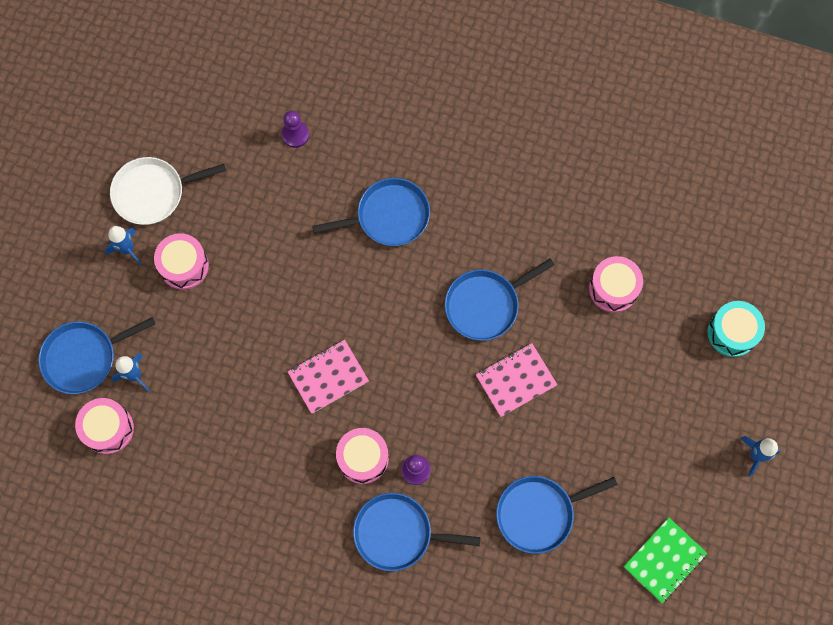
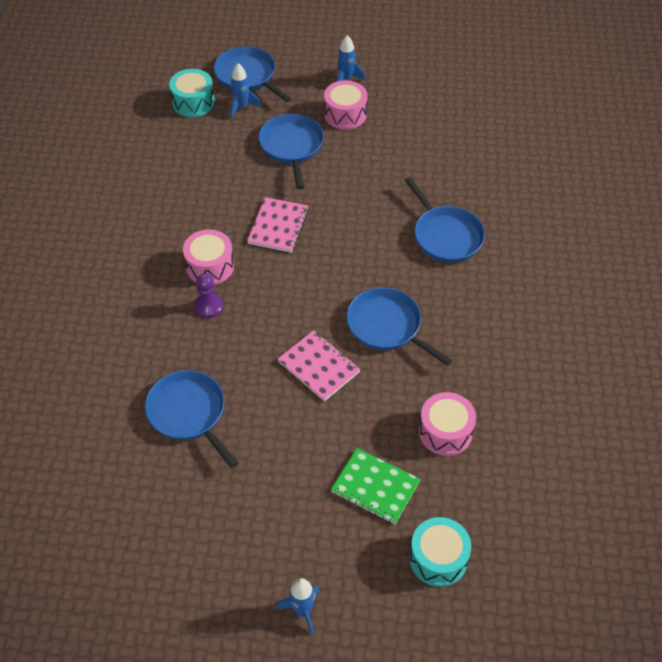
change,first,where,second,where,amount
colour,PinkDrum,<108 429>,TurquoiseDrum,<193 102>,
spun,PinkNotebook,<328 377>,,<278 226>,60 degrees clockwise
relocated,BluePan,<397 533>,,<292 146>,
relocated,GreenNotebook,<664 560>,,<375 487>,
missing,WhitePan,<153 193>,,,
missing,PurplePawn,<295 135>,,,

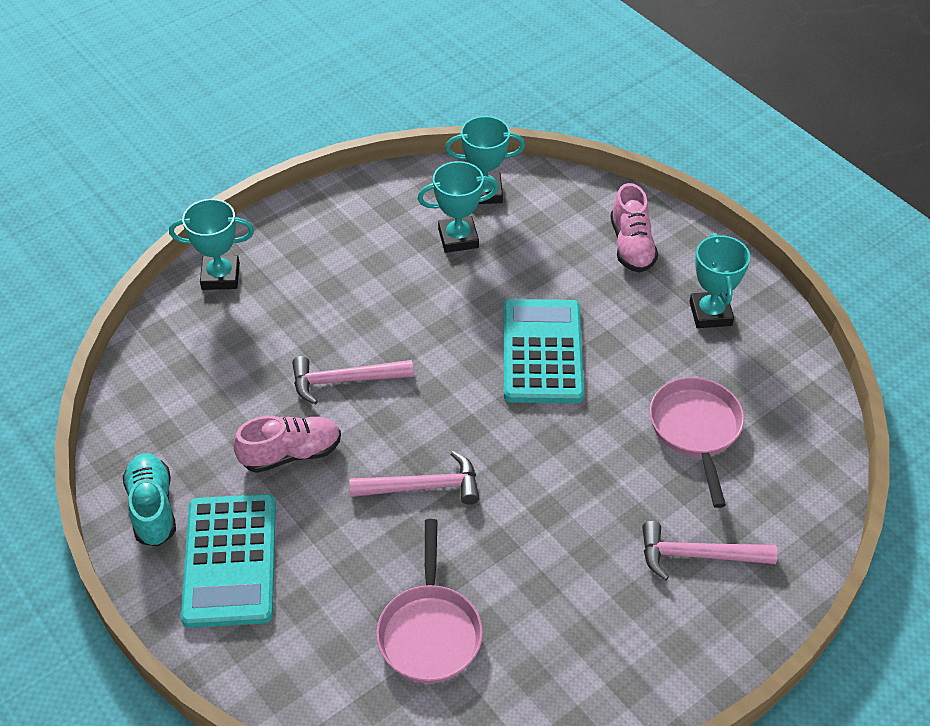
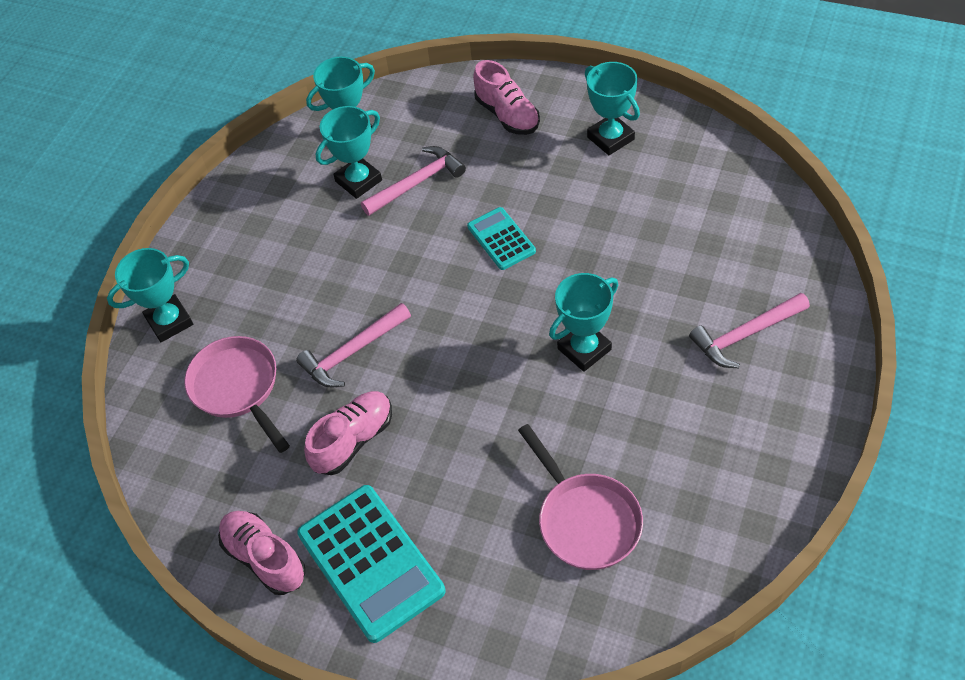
change,first,where,second,where,amount
relocated,PinkPan,<696 430>,,<238 388>,
colour,TurquoiseShoe,<153 508>,PinkShoe,<265 558>,
relocated,PinkHammer,<423 487>,,<417 183>,
size,TurquoiseCalculator,<542 352>,,<501 239>,x0.56
appeared,,,TurquoiseTrophy,<584 349>,

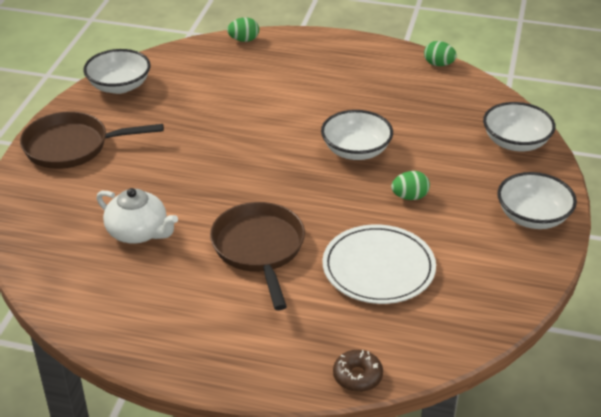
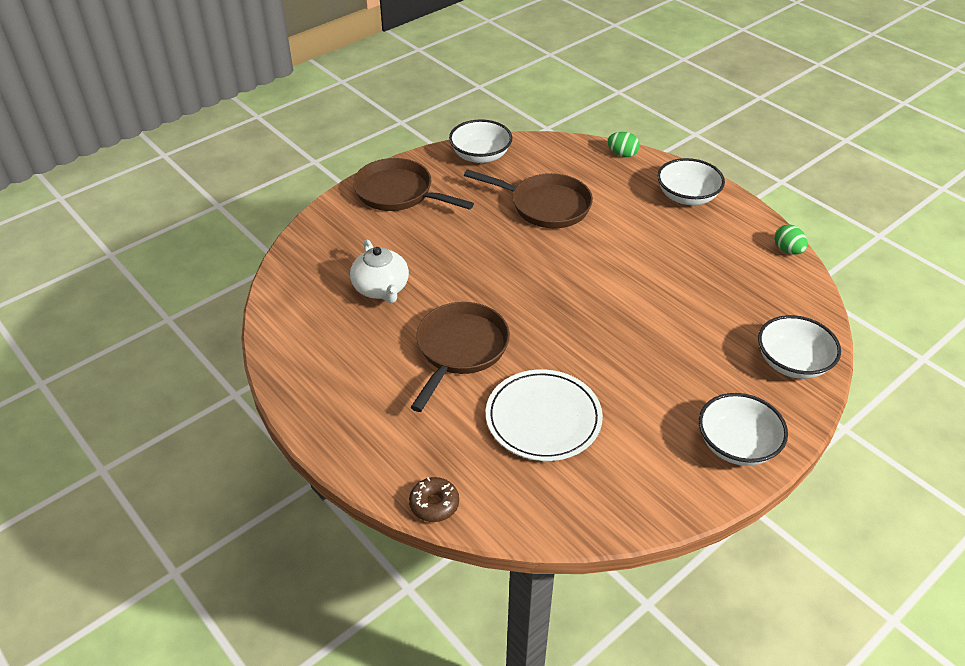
change,first,where,second,where,amount
appeared,,,BrownPan,<545 206>,
relocated,WhiteBowl,<356 151>,,<687 196>,
missing,GreenEgg,<409 197>,,,

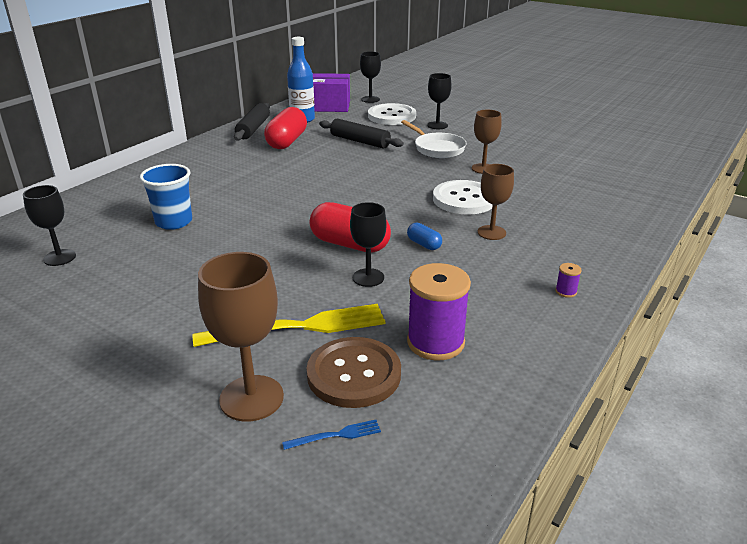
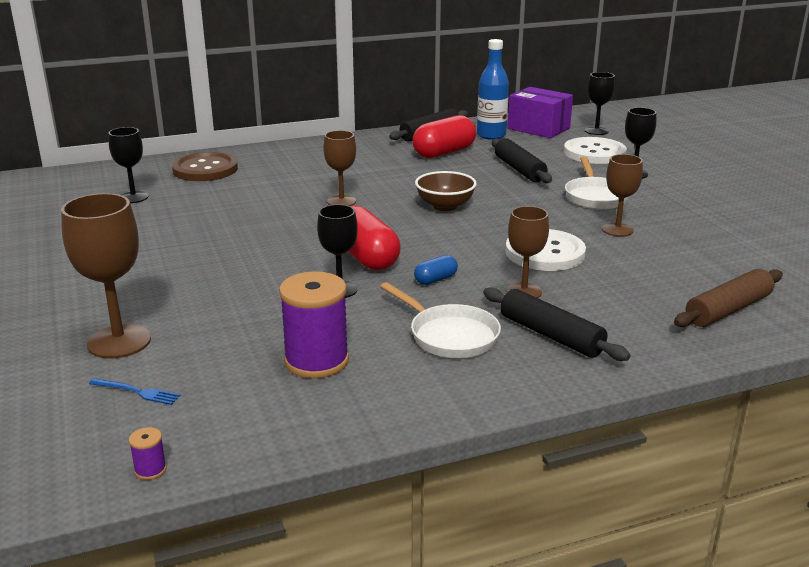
change,first,where,second,where,amount
relocated,PurpleSpool,<566 291>,,<150 470>,
relocated,BrownButton,<354 374>,,<205 169>,
appeared,,,BrownGoblet,<341 201>,
appeared,,,WhitePan,<449 336>,
spun,BlueCapsule,<424 244>,,<435 279>,60 degrees clockwise
appeared,,,BrownBowl,<445 206>,
appeared,,,BlackRollingPin,<551 335>,
appeared,,,BrownRollingPin,<728 309>,
missing,BlueCup,<174 222>,,,
missing,YellowFork,<299 327>,,,

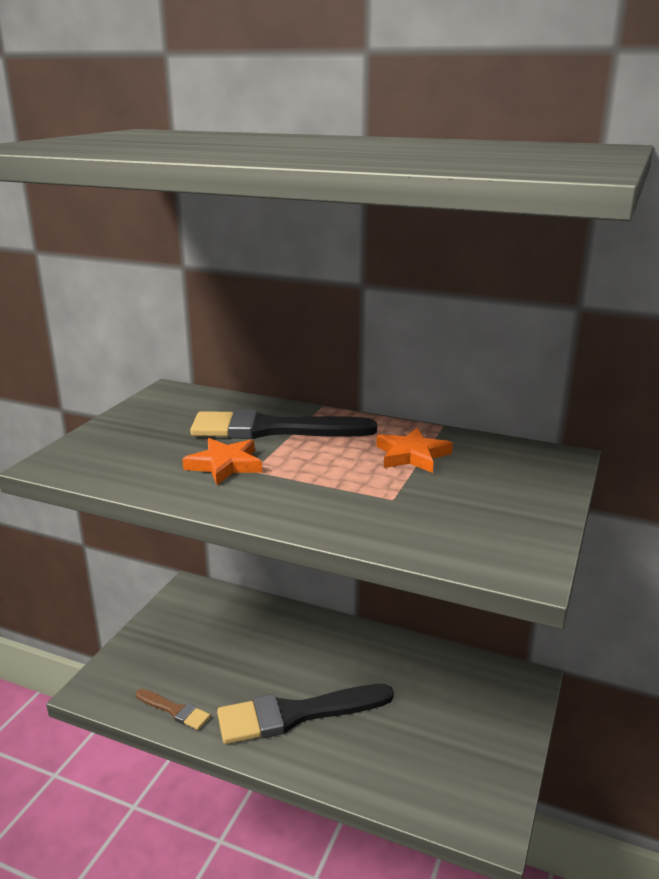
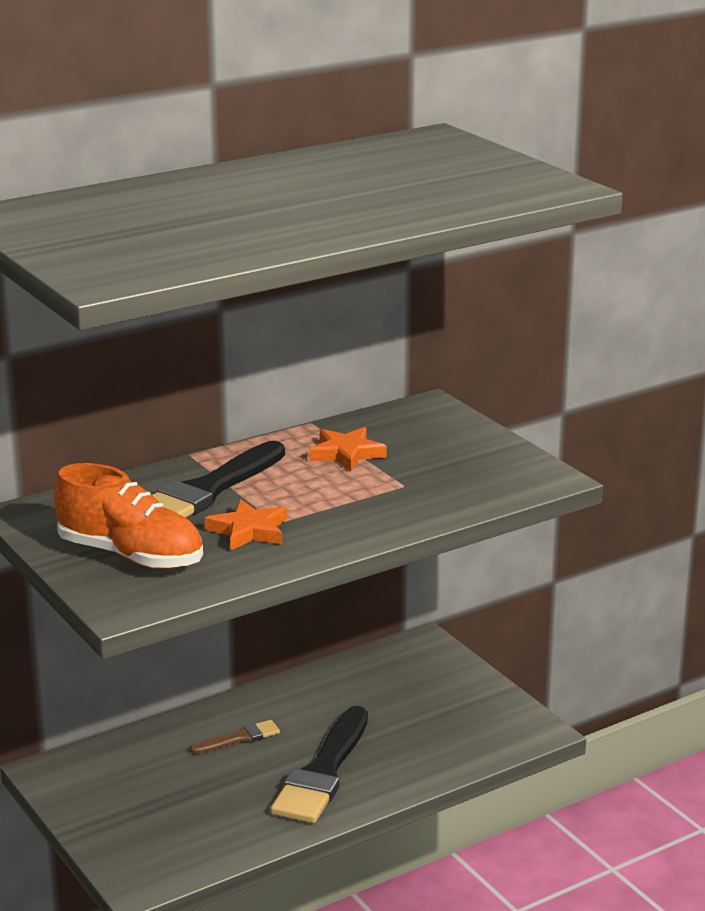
change,first,where,second,where,amount
appeared,,,OrangeShoe,<130 556>,
relocated,BrownBrush,<174 710>,,<239 738>,

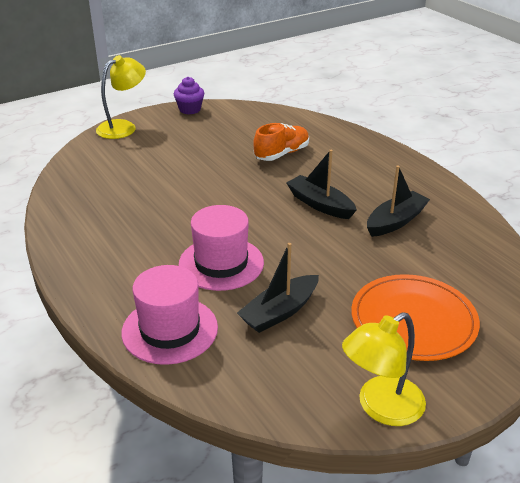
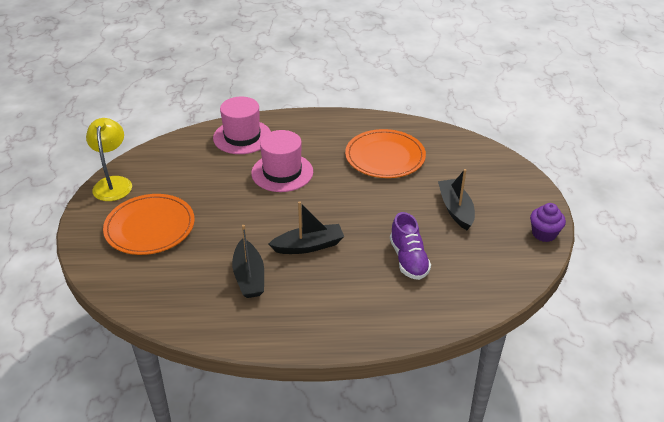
change,first,where,second,where,amount
appeared,,,OrangePlate,<385 157>,
colour,OrangeShoe,<282 154>,PurpleShoe,<408 259>,
relocated,BlackBoat,<279 312>,,<455 209>,
missing,YellowLamp,<123 127>,,,

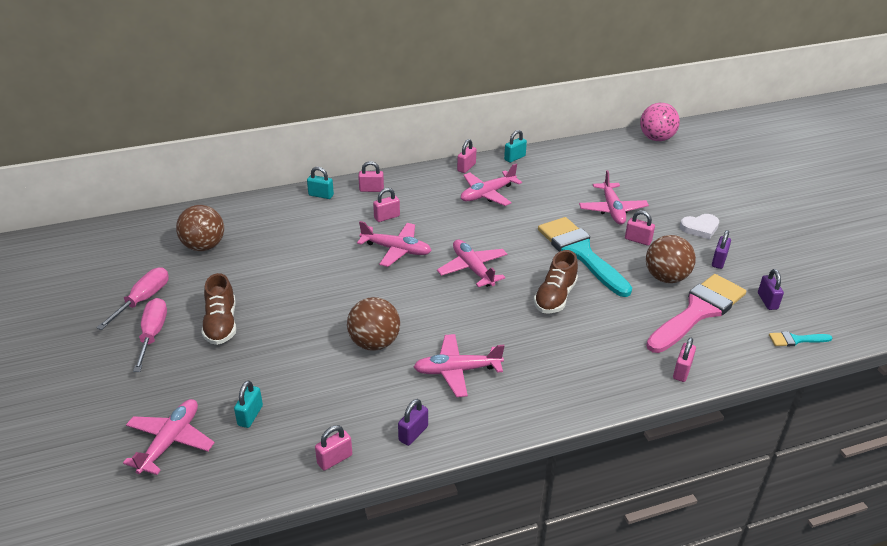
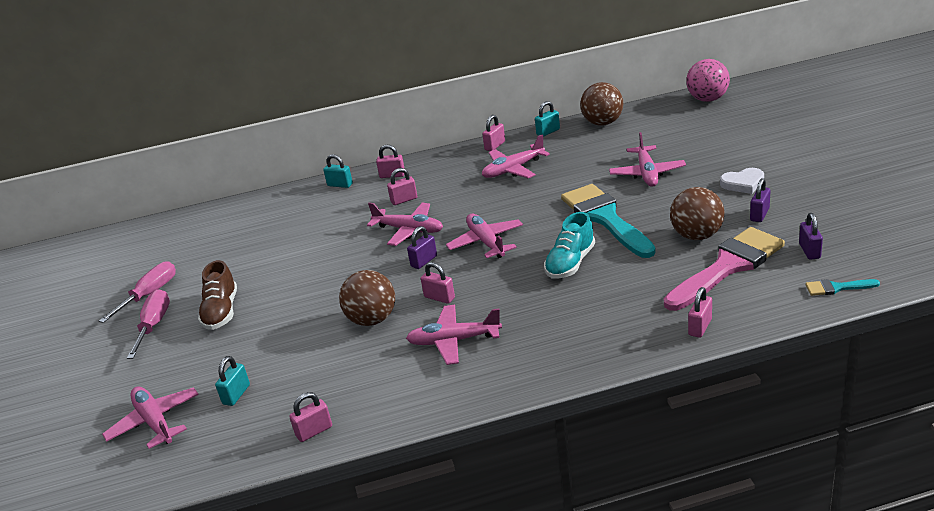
change,first,where,second,where,amount
spun,PinkPlane,<170 441>,,<155 422>,60 degrees counterclockwise
relocated,PurplePadlock,<413 433>,,<424 261>,
relocated,PinkPadlock,<638 240>,,<439 297>,
colour,BrownShoe,<555 297>,TurquoiseShoe,<570 263>,
relocated,BrownBall,<204 246>,,<602 123>,

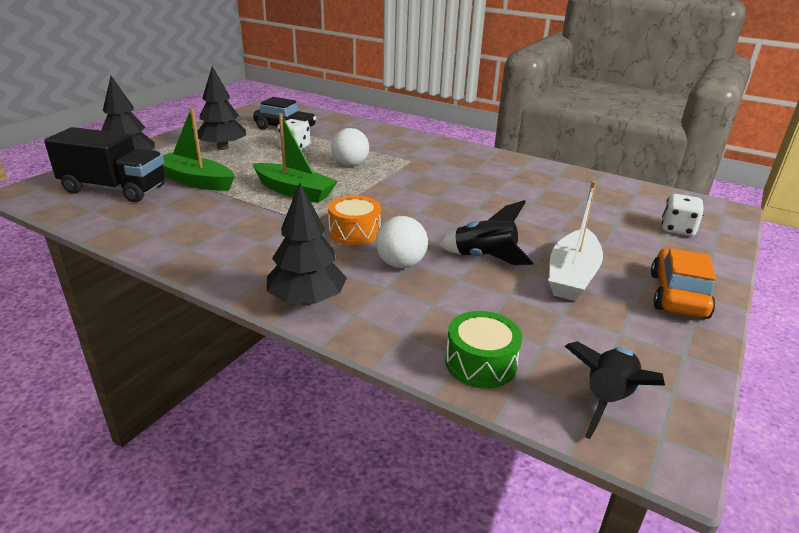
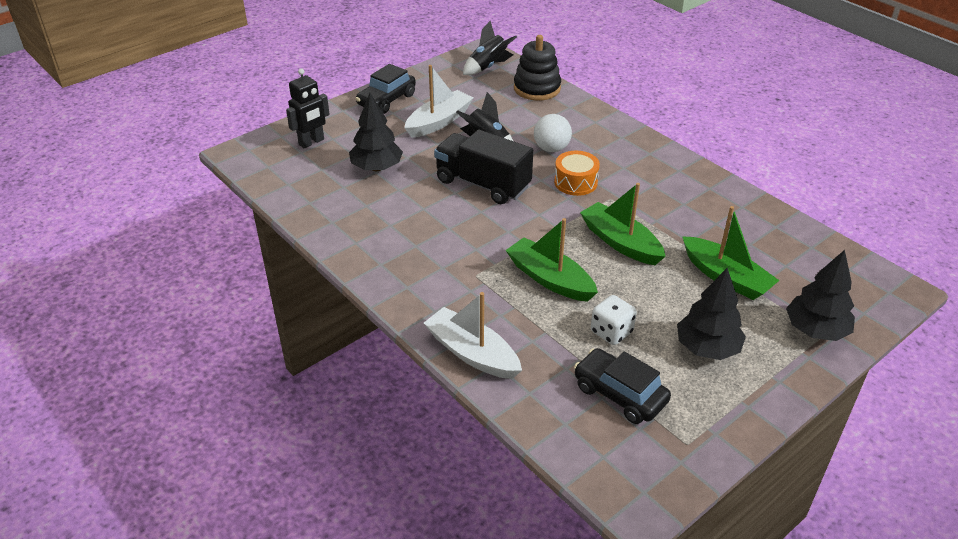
change,first,where,second,where,amount
exchanged,WhiteDice,<677 229>,BlackRobot,<311 142>,
relocated,BlackTree,<307 300>,,<377 167>,
colour,OrangeCar,<677 295>,BlackCar,<386 100>,
appeared,,,WhiteBoat,<472 353>,
relocated,BlackTruck,<114 189>,,<483 184>,
exchanged,WhiteBall,<350 165>,GreenBoat,<550 279>,
exchanged,GreenDrum,<480 363>,BlackStackingToy,<537 88>,

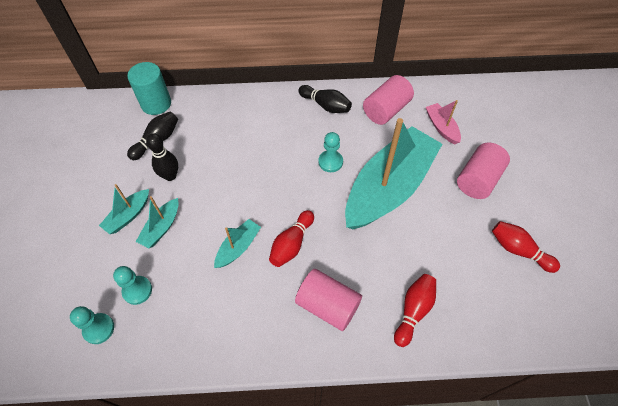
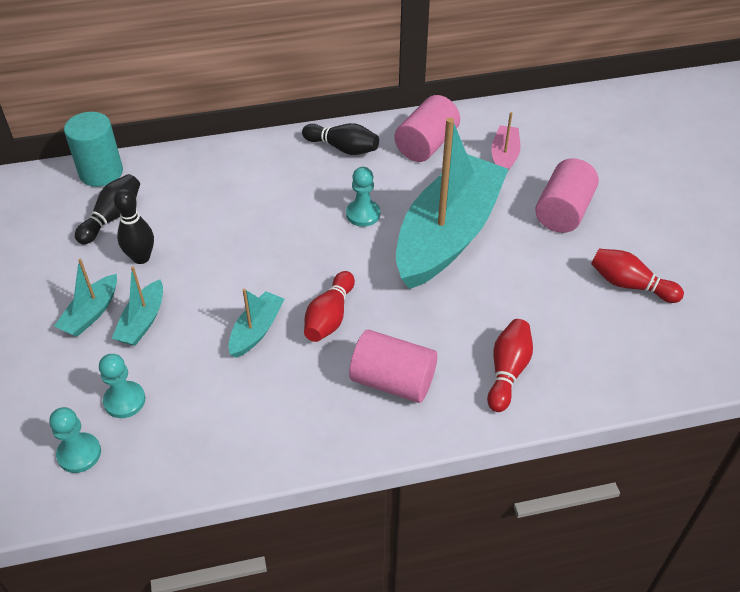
change,first,where,second,where,amount
spun,PinkBoat,<441 127>,,<504 156>,45 degrees clockwise

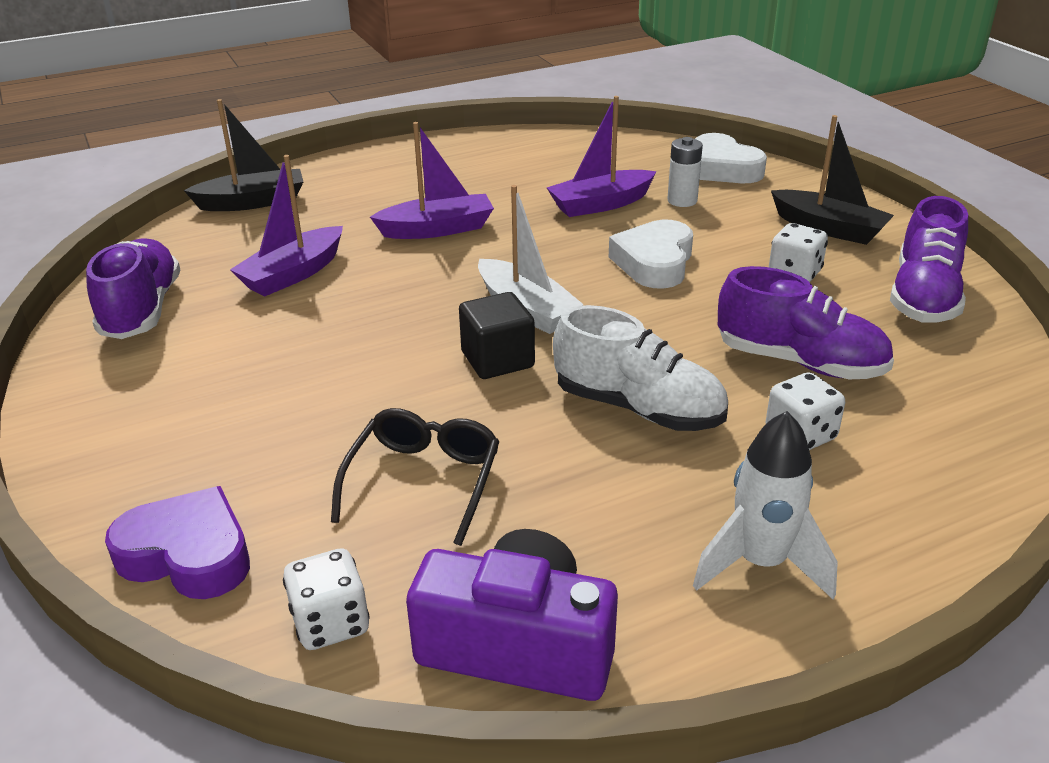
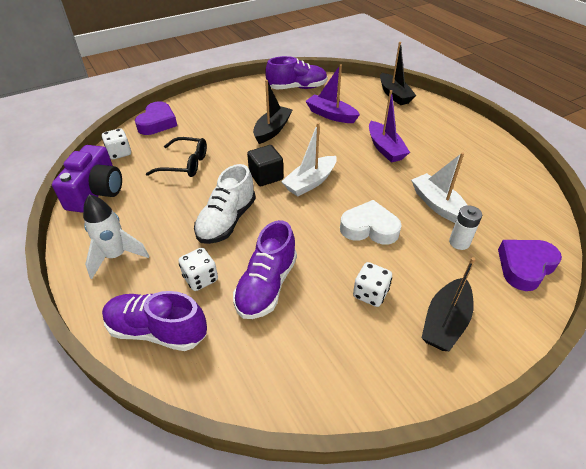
change,first,where,second,where,amount
relocated,PurpleShoe,<923 297>,,<157 331>,
appeared,,,BlackBoat,<272 130>,
colour,PurpleBoat,<600 204>,WhiteBoat,<438 205>,
colour,WhiteHeart,<722 168>,PurpleHeart,<525 266>,

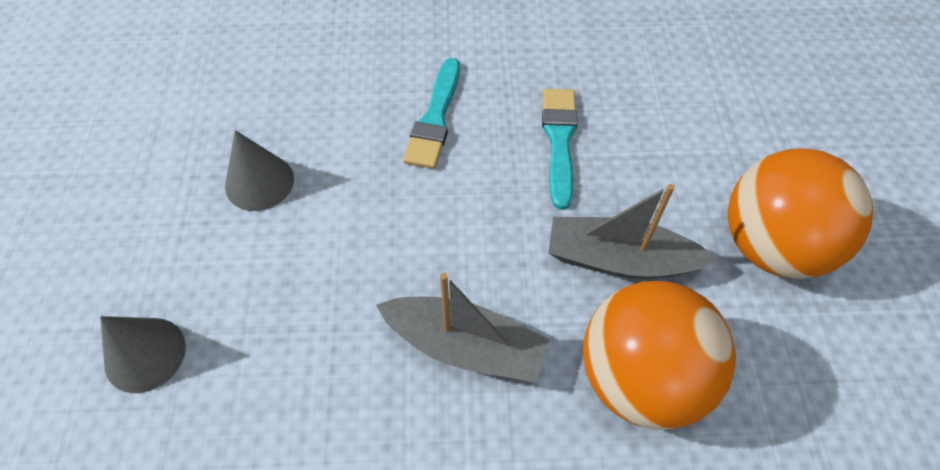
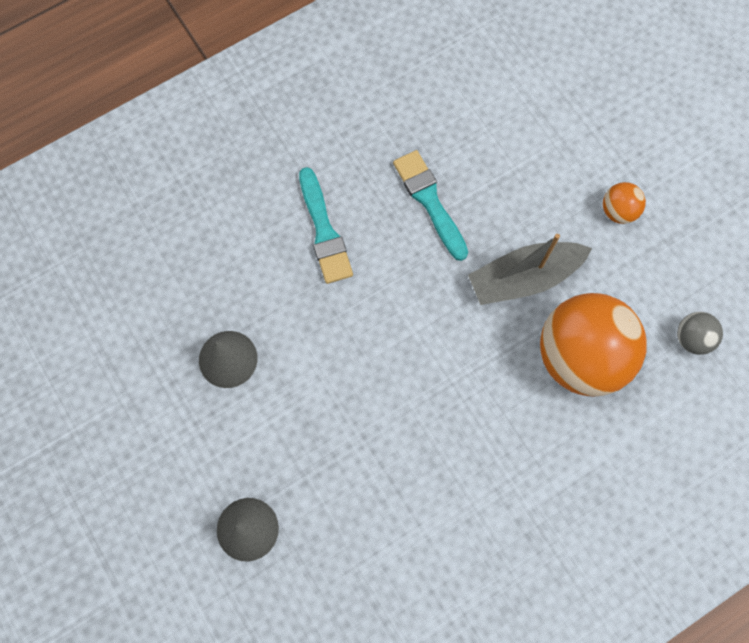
change,first,where,second,where,amount
size,OrangeBall,<771 245>,,<618 211>,x0.43
appeared,,,GreyBall,<692 338>,
missing,GreyBoat,<465 346>,,,

